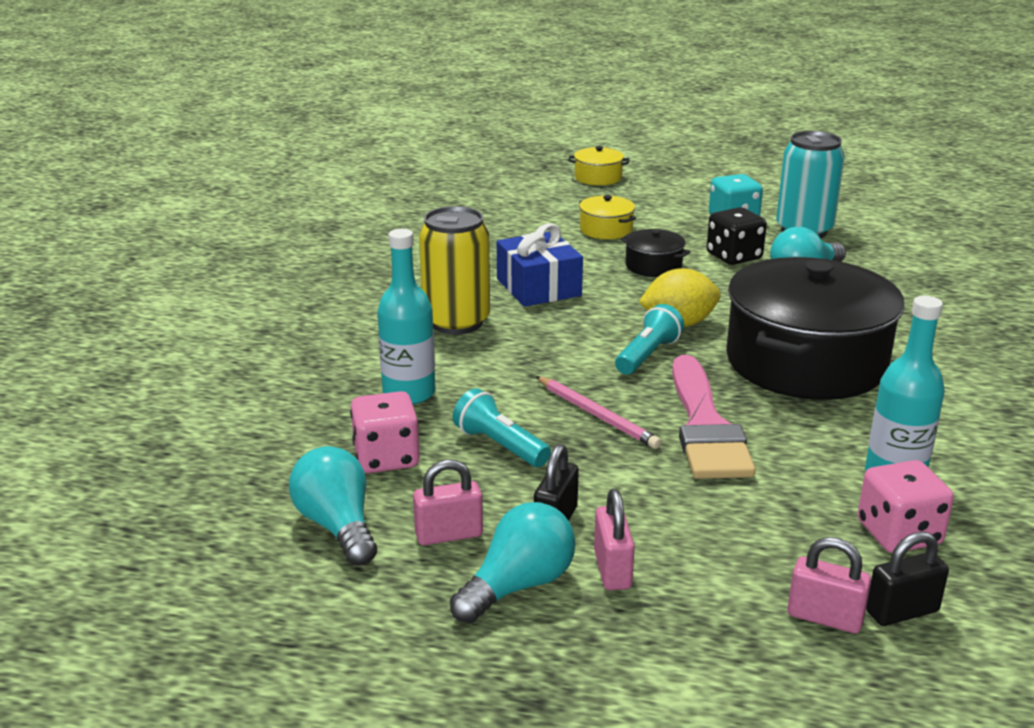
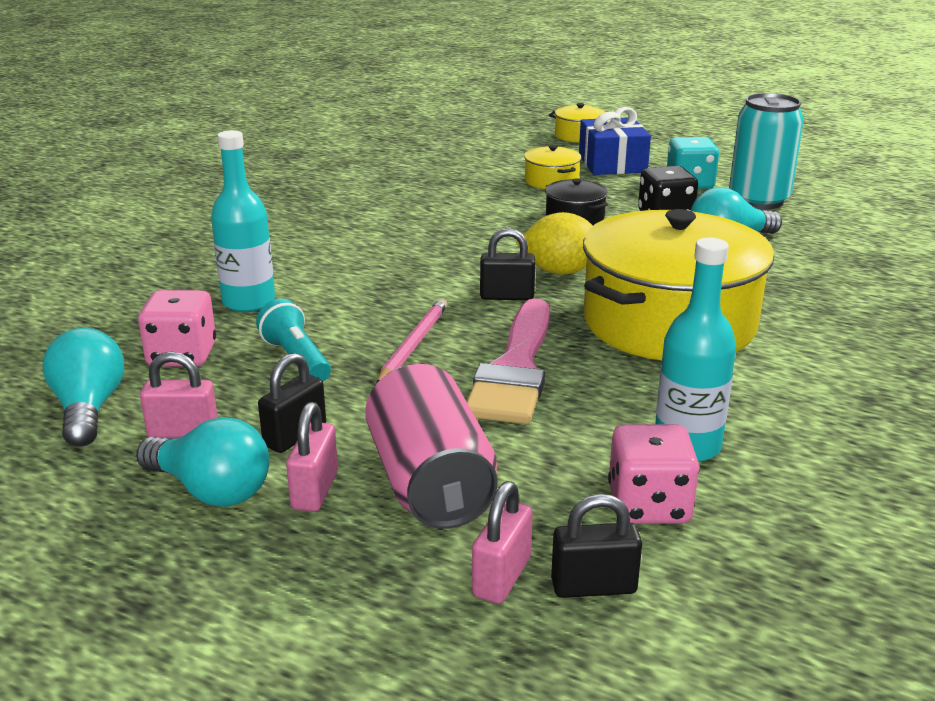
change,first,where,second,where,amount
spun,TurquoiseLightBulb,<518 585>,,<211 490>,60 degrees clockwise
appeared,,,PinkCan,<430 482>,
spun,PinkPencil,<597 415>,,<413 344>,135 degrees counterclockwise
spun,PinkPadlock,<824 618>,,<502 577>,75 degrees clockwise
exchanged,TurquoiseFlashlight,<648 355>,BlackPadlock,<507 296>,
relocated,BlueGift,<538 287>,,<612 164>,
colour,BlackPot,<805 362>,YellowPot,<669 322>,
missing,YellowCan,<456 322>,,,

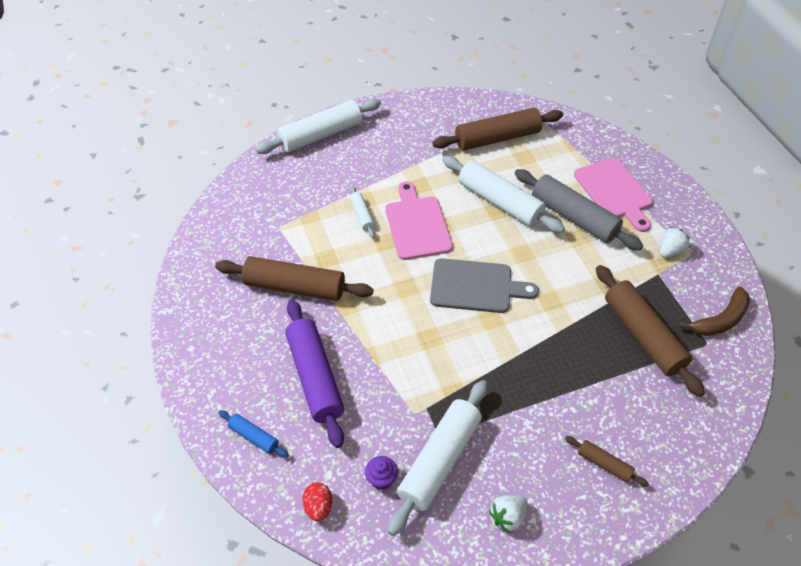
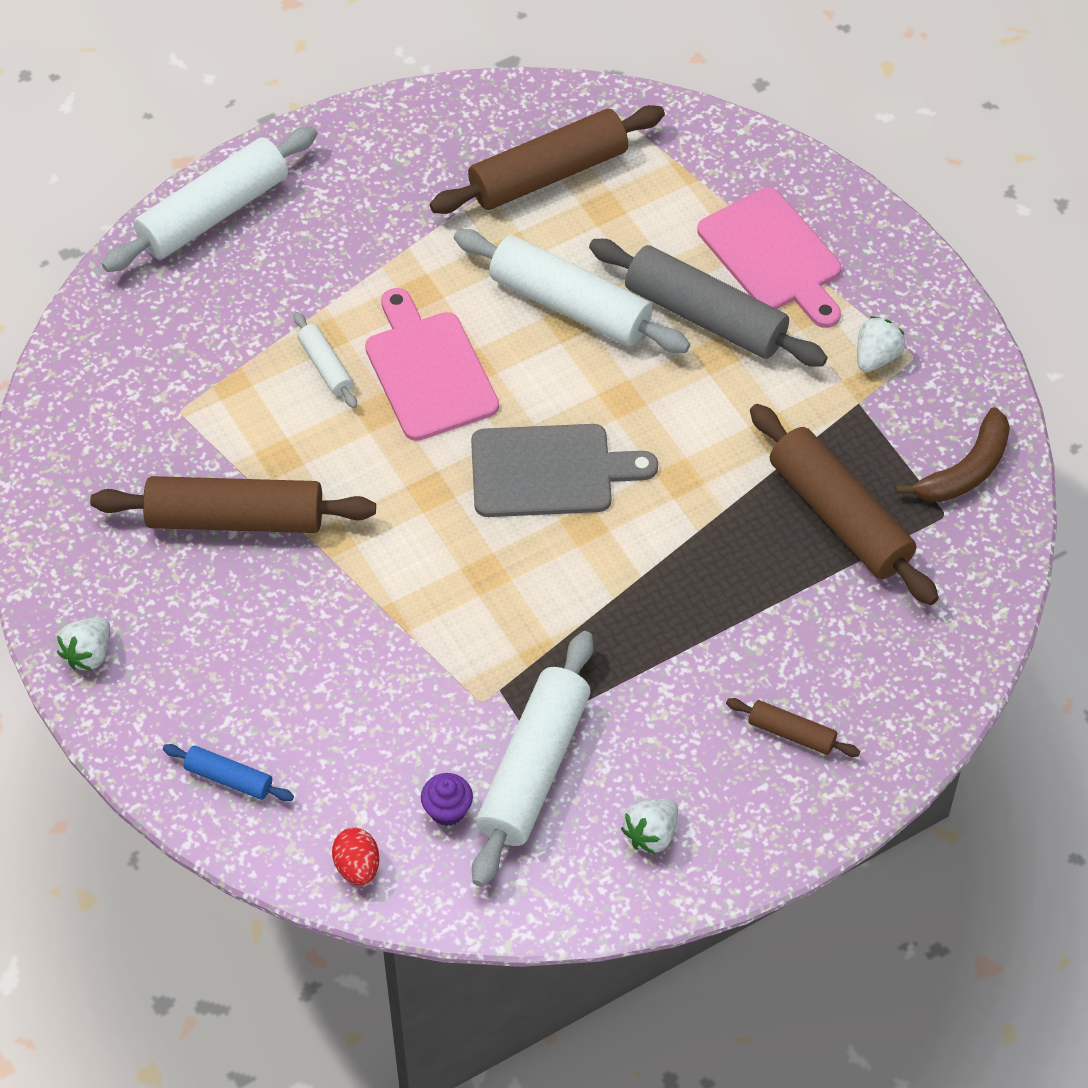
change,first,where,second,where,amount
appeared,,,WhiteStrawberry,<88 654>,
missing,PurpleRollingPin,<315 377>,,,

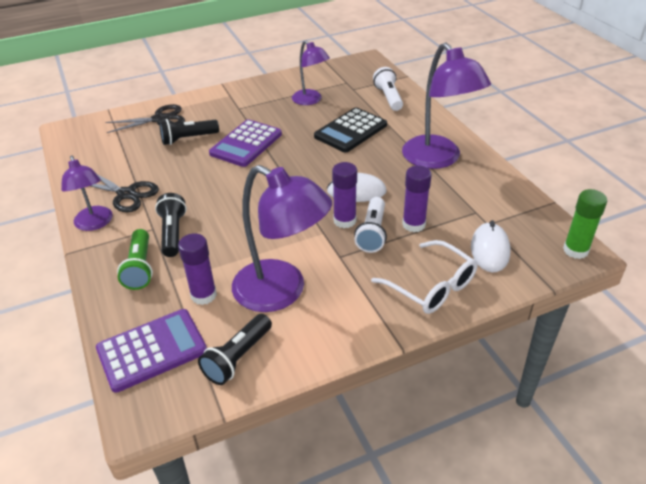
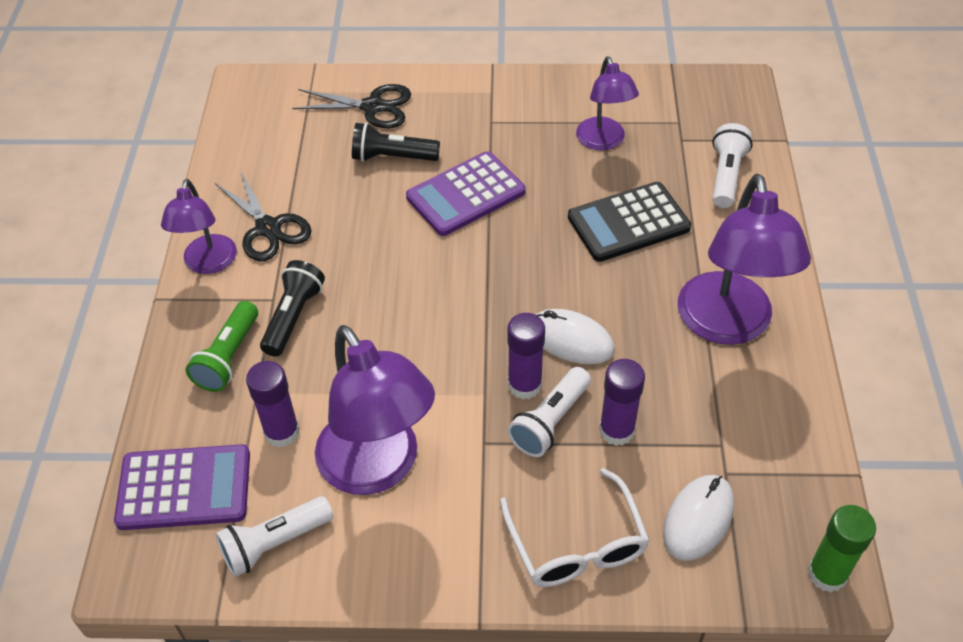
change,first,where,second,where,amount
colour,BlackFlashlight,<238 357>,WhiteFlashlight,<274 543>,

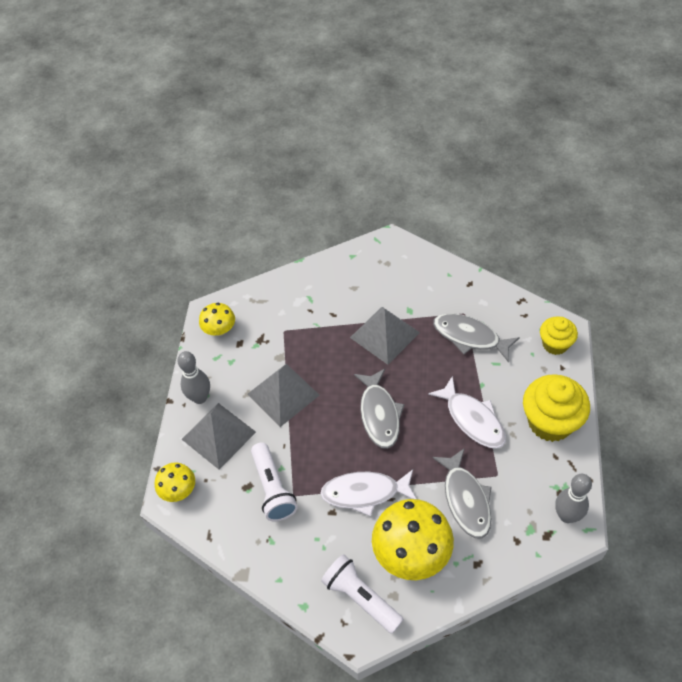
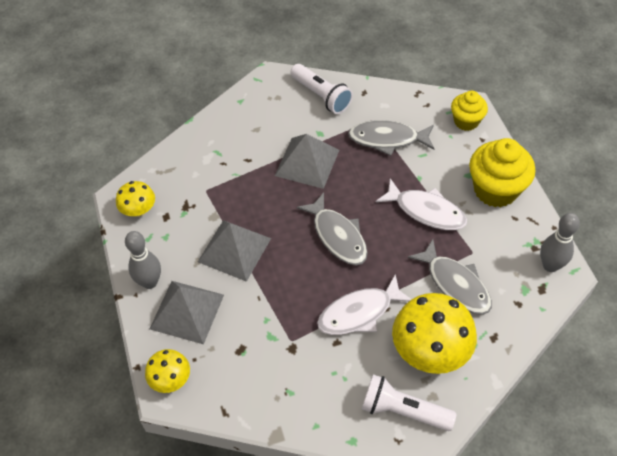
change,first,where,second,where,amount
relocated,WhiteFlashlight,<273 489>,,<321 96>,

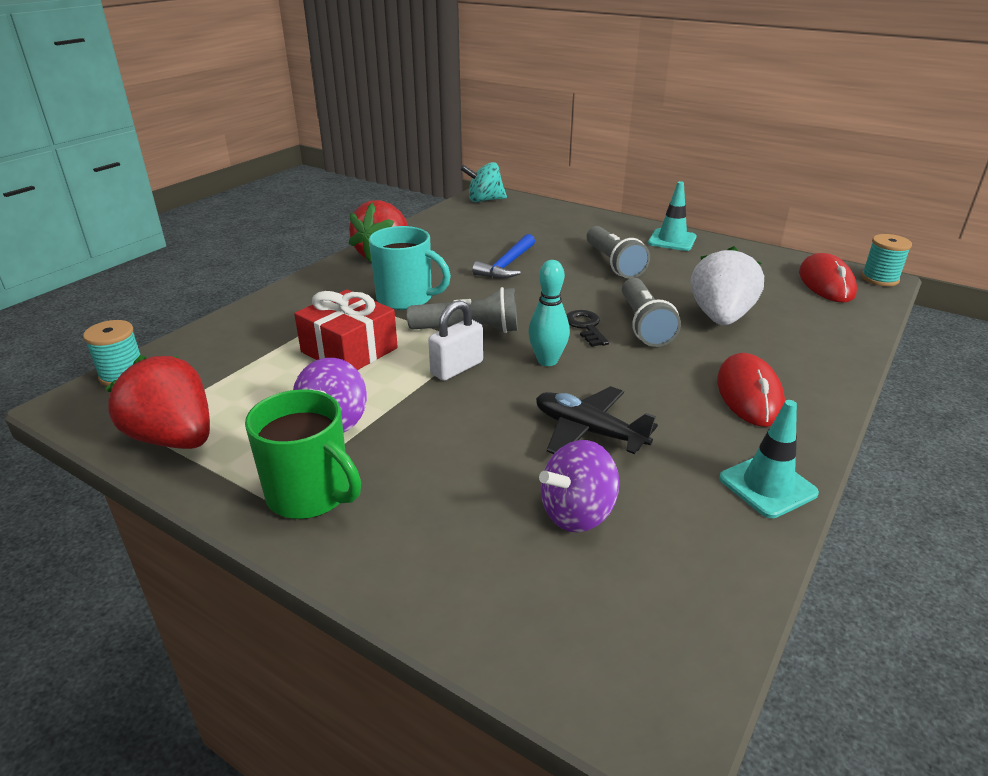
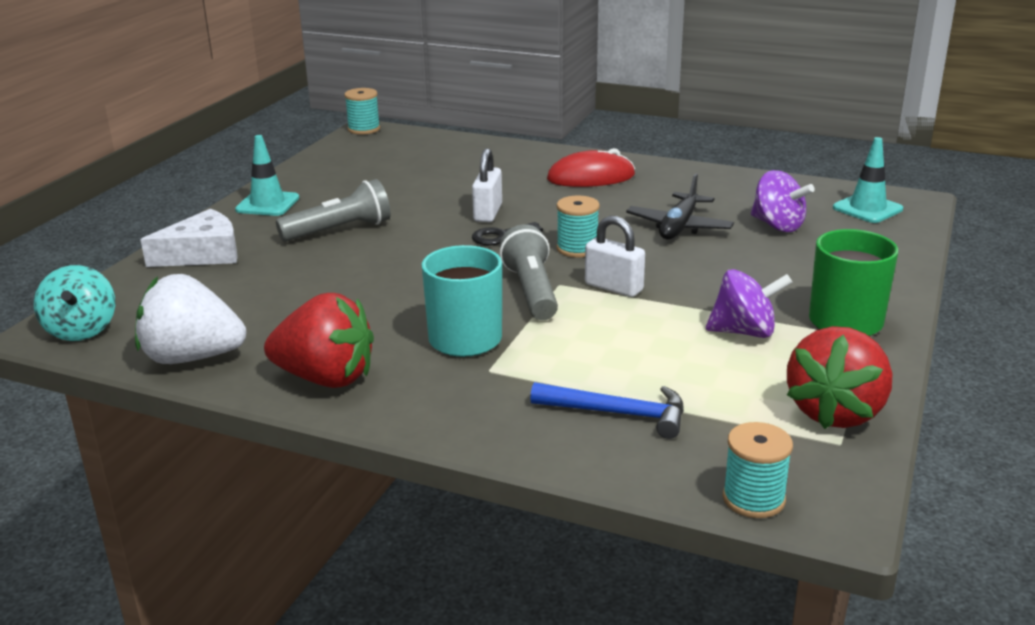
change,first,where,second,where,amount
relocated,WhiteStrawberry,<720 317>,,<192 357>,
appeared,,,WhiteCheese,<203 254>,
exchanged,GreyFlashlight,<644 325>,WhitePadlock,<488 213>,
relocated,BlueHammer,<507 265>,,<618 414>,
exchanged,TurquoiseBowlingPin,<547 361>,TurquoiseSpool,<577 249>,
relocated,TurquoiseTrafficCone,<767 486>,,<867 208>,
missing,RedGift,<349 350>,,,
missing,RedMouse,<826 283>,,,

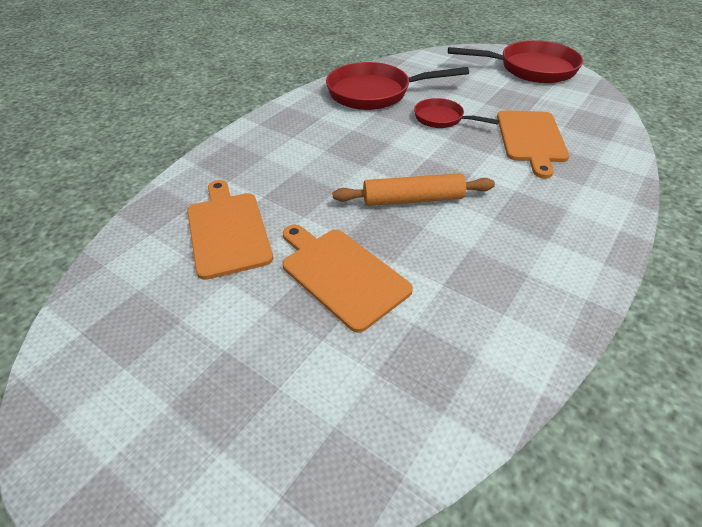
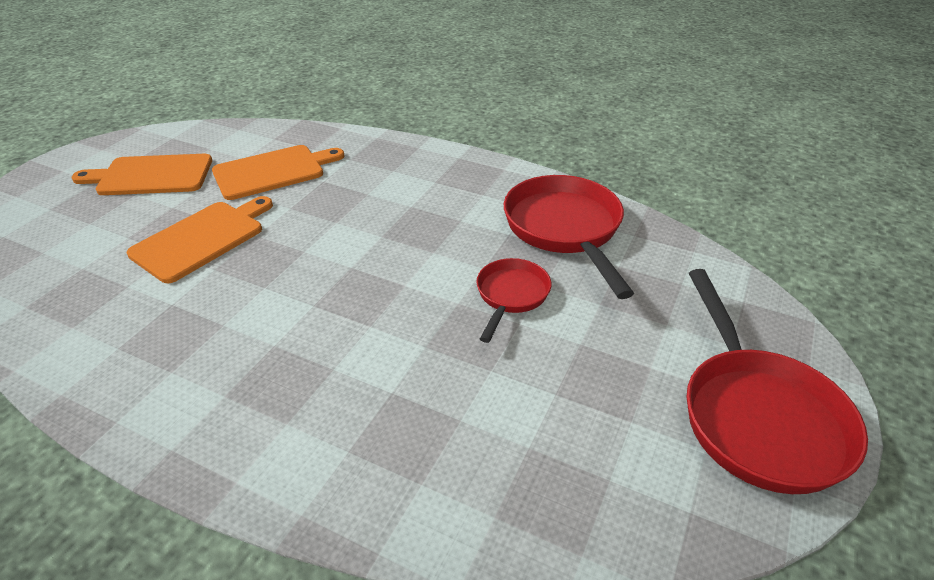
change,first,where,second,where,amount
relocated,OrangeCuttingBoard,<531 138>,,<151 176>,
missing,OrangeRollingPin,<413 199>,,,

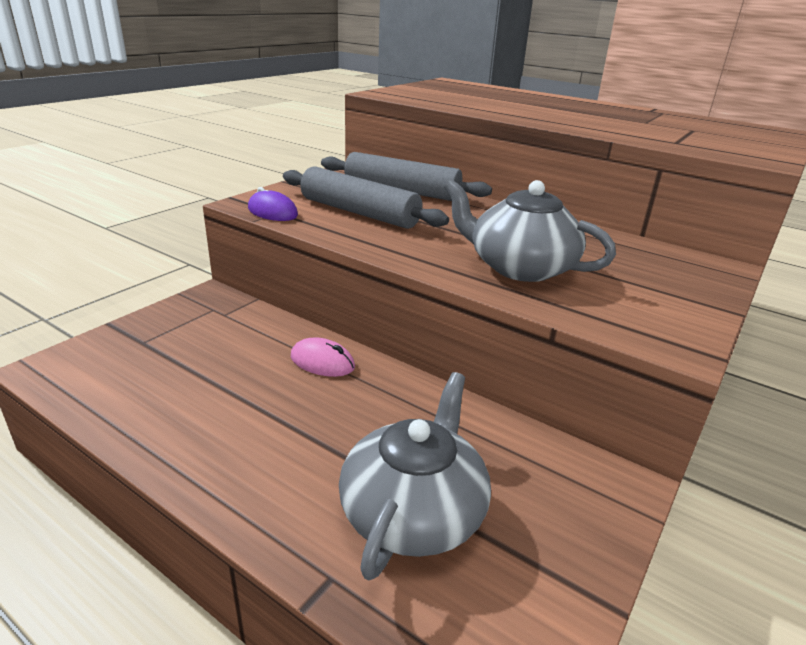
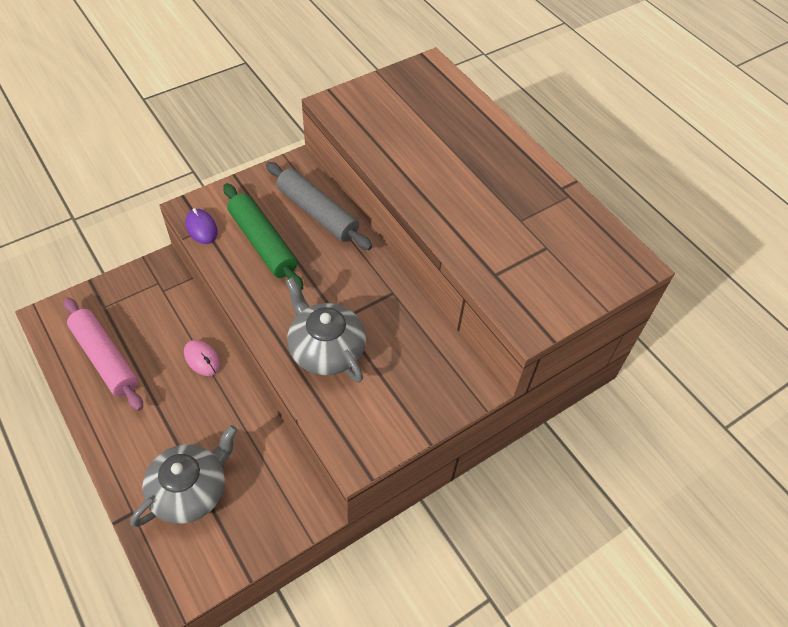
change,first,where,second,where,amount
appeared,,,PinkRollingPin,<105 358>,
colour,GreyRollingPin,<359 212>,GreenRollingPin,<263 243>,

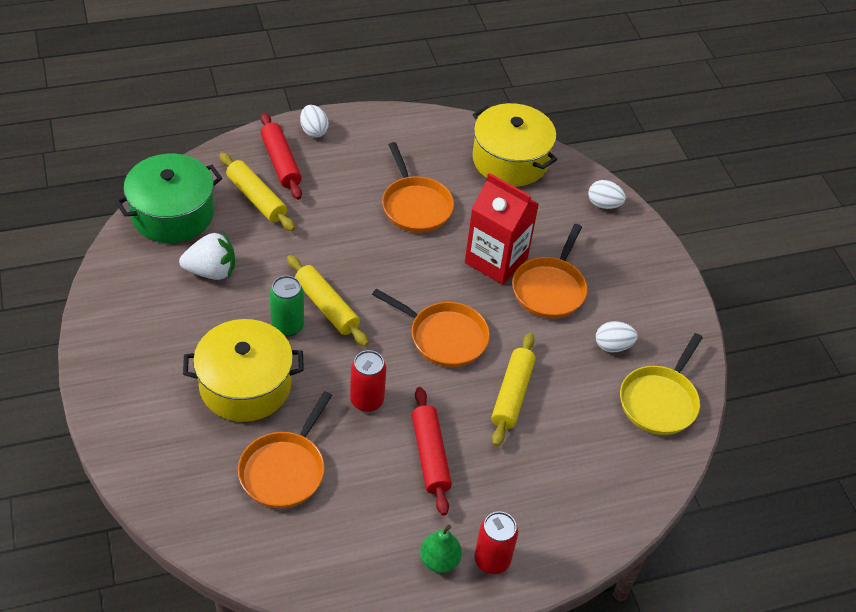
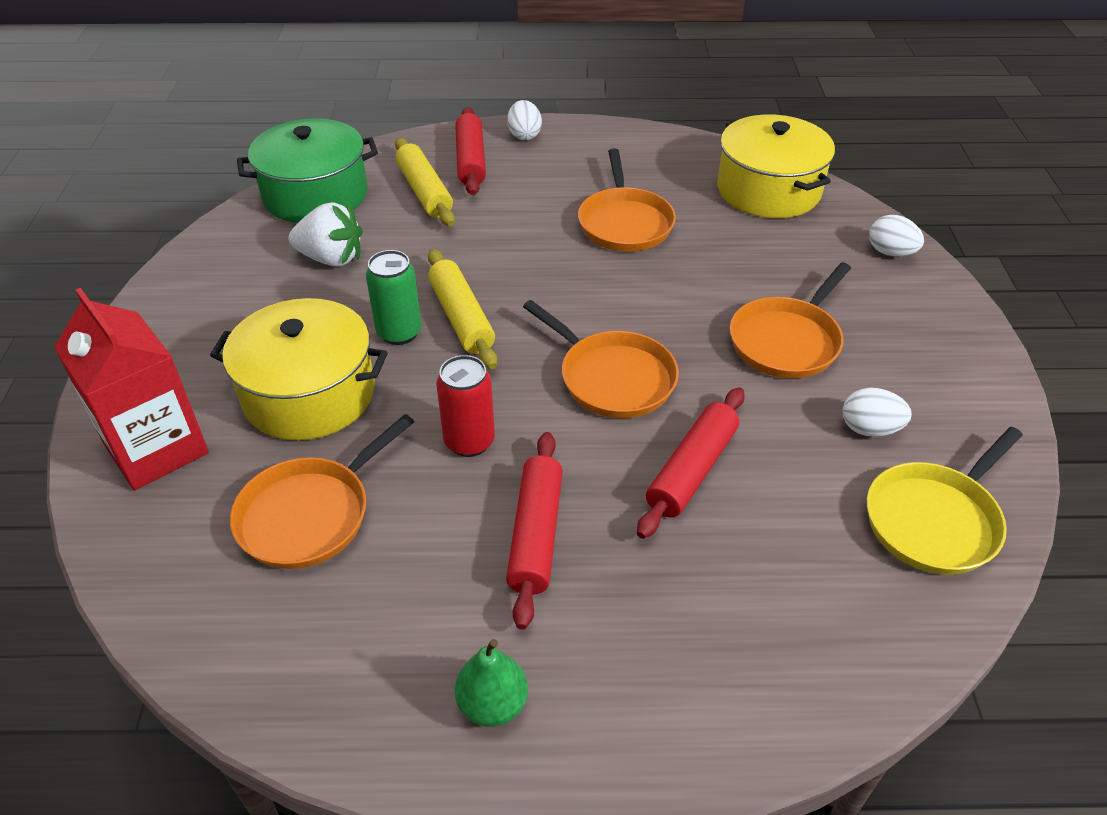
change,first,where,second,where,amount
relocated,RedCarton,<496 260>,,<156 449>,
colour,YellowRollingPin,<512 394>,RedRollingPin,<692 470>,
missing,RedCan,<492 560>,,,

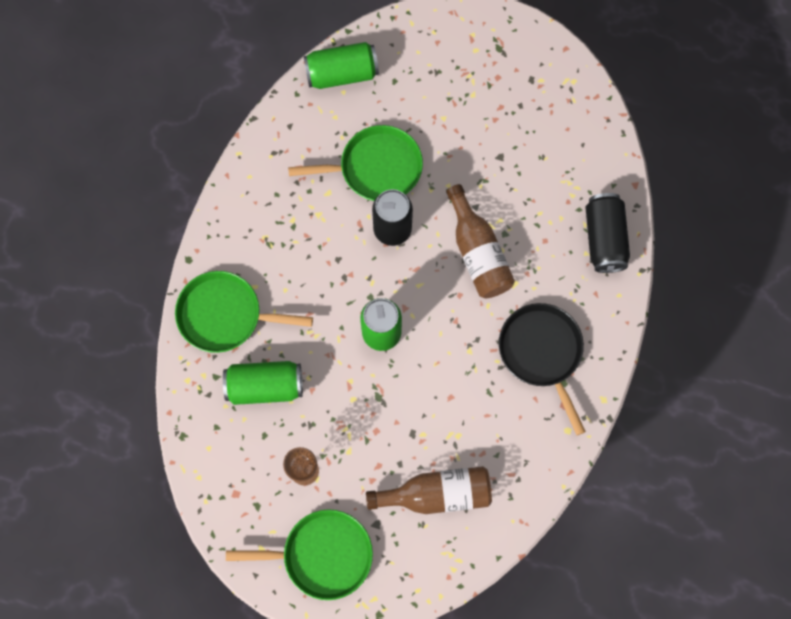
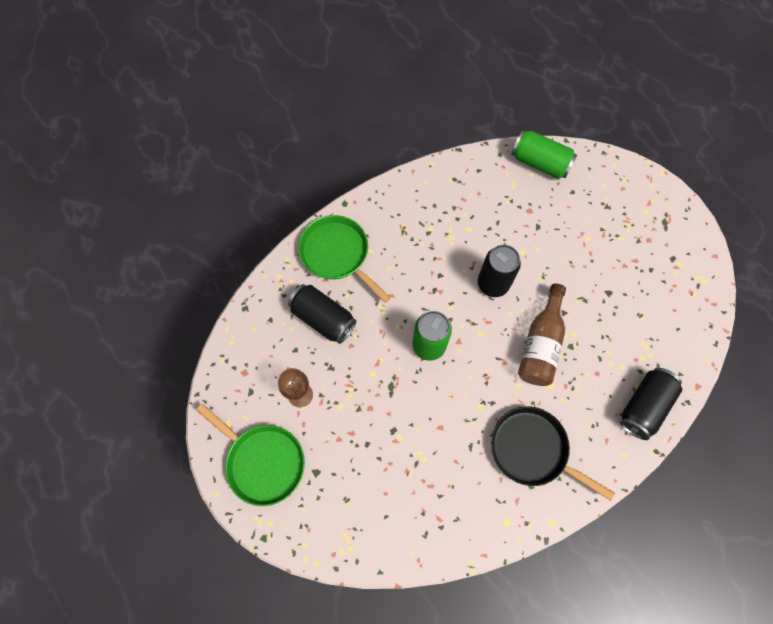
change,first,where,second,where,amount
colour,GreenCan,<265 386>,BlackCan,<323 318>,
spun,BlackPan,<541 352>,,<532 449>,75 degrees counterclockwise
missing,GreenPan,<376 168>,,,
missing,BrownBottle,<437 494>,,,

